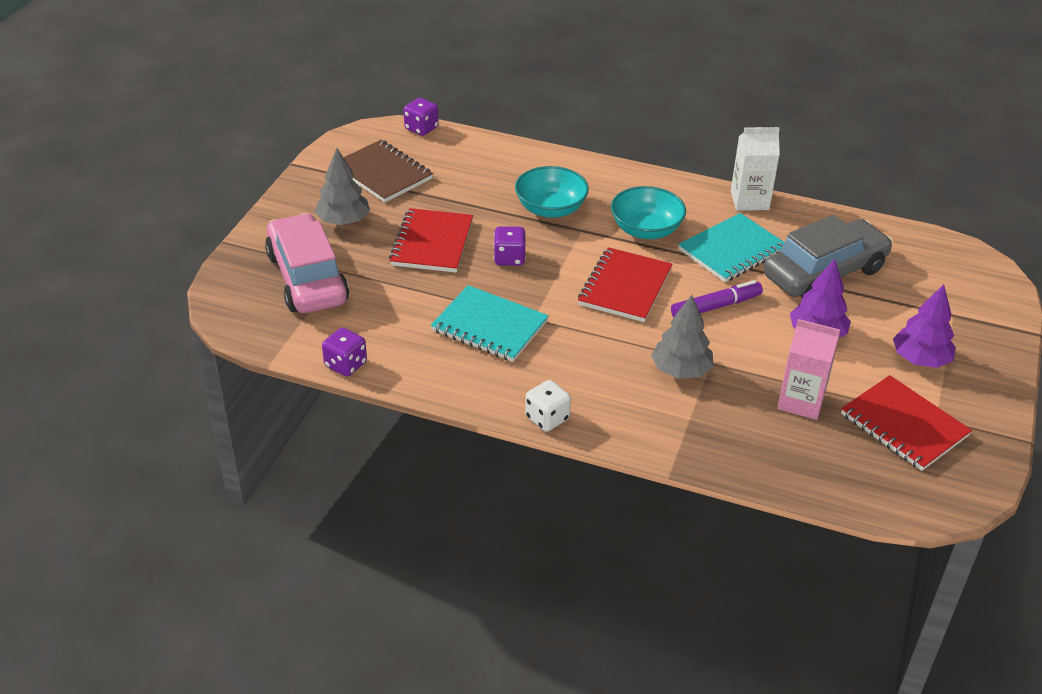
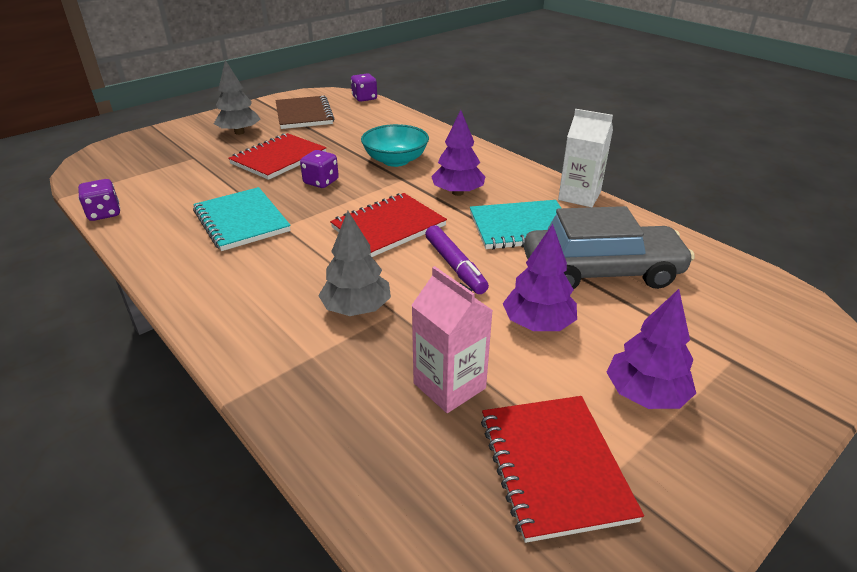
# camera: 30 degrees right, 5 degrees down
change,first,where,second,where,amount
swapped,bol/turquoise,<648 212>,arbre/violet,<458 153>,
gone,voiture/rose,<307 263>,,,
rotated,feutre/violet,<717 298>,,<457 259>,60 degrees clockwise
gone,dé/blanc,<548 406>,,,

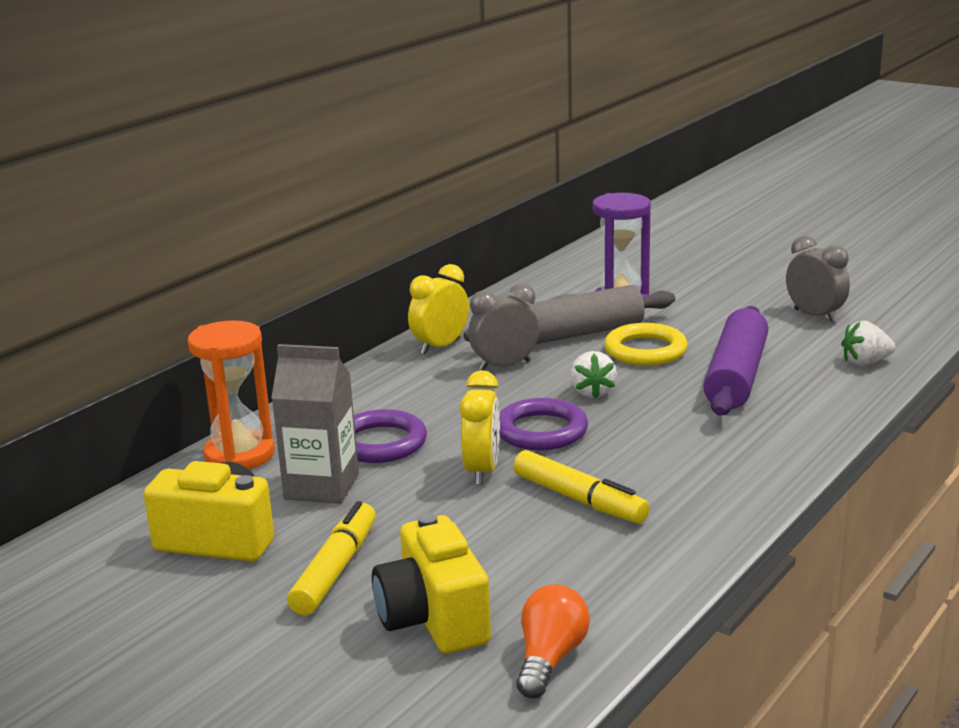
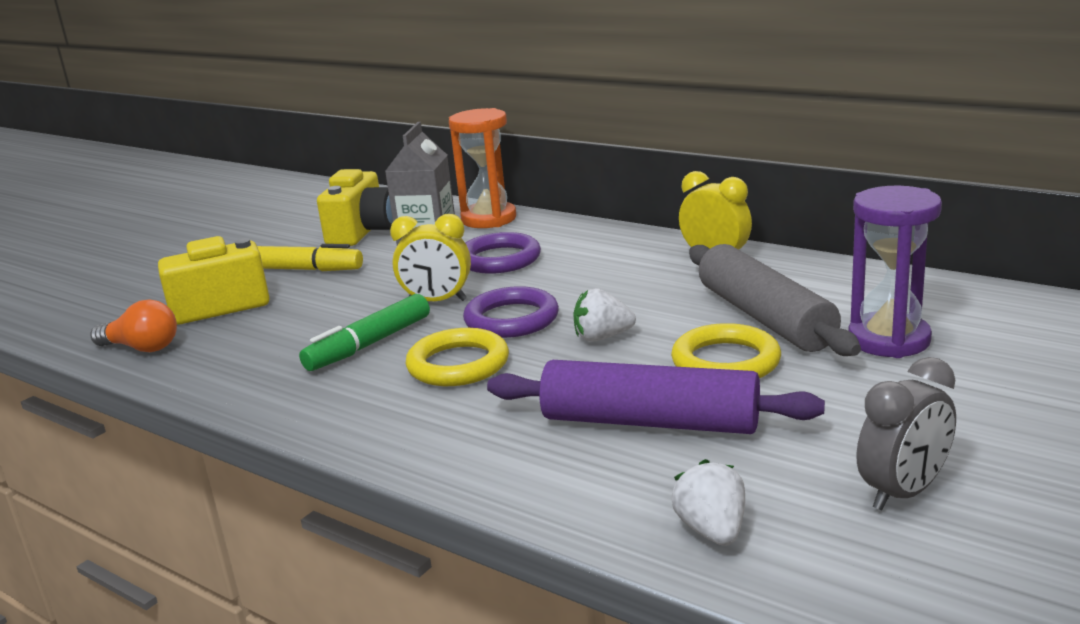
# camera: 90 degrees right, 0 degrees up
change,first,where,second,where,amount
gone,réveil/gris,<503 326>,,,
repainted,feutre/jaune,<581 486>,feutre/vert,<364 332>,
new,,,anneau/jaune,<457 357>,

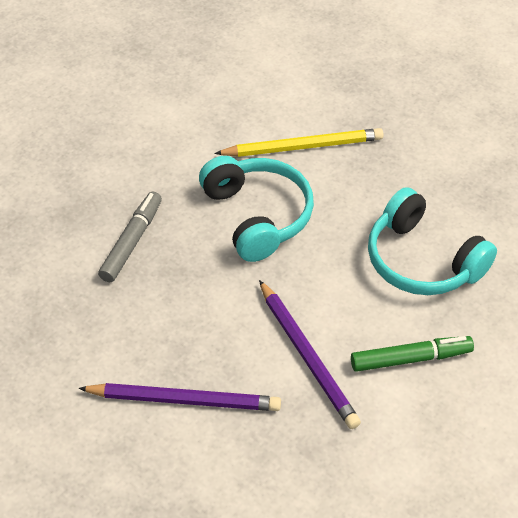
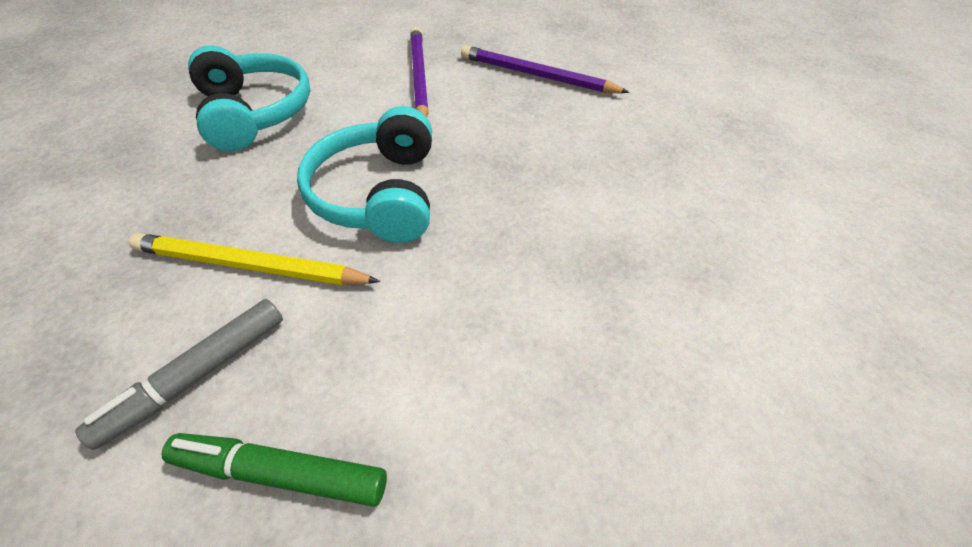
# camera: 160 degrees left, 0 degrees up
change,first,where,second,where,amount
shifted,feutre/gris,<130 236>,,<179 374>,
shifted,feutre/vert,<412 354>,,<274 470>,

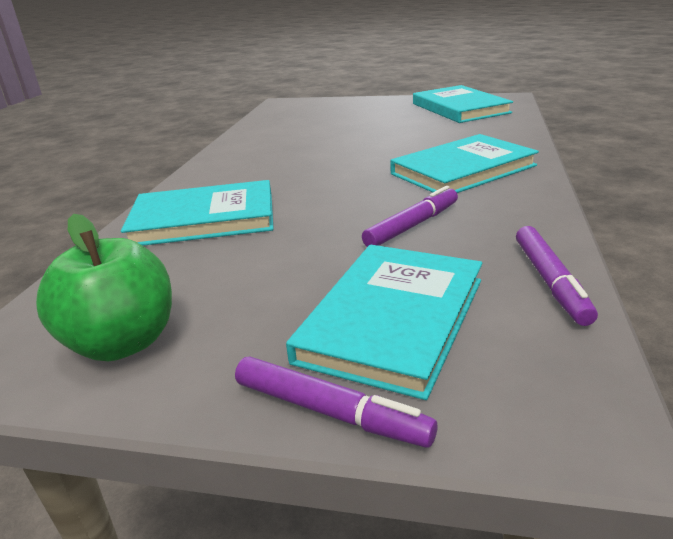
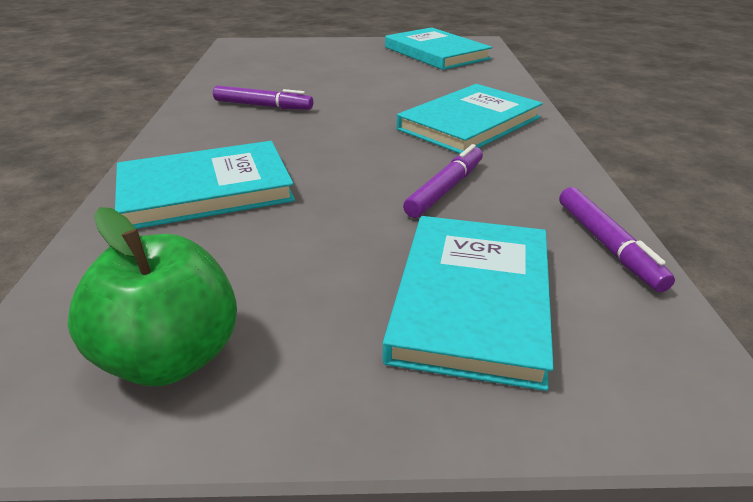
# camera: 15 degrees left, 5 degrees up
change,first,where,second,where,amount
shifted,feutre/violet,<336 402>,,<263 98>,

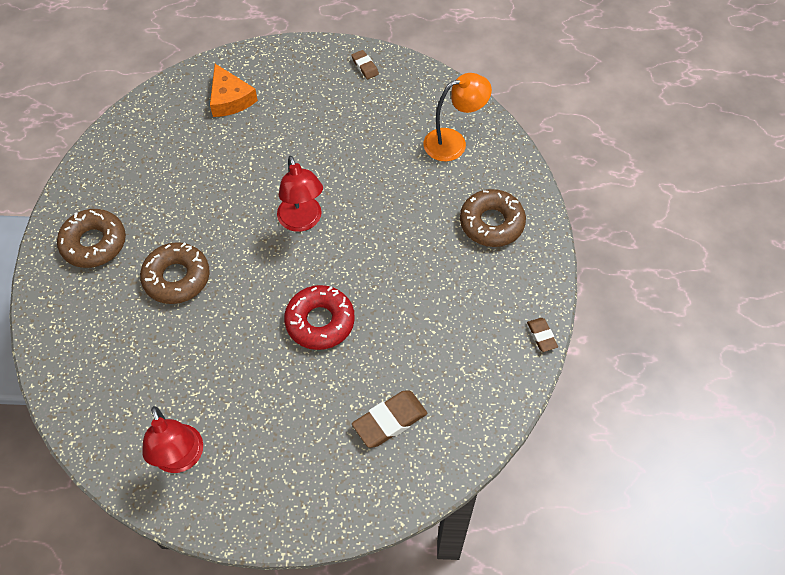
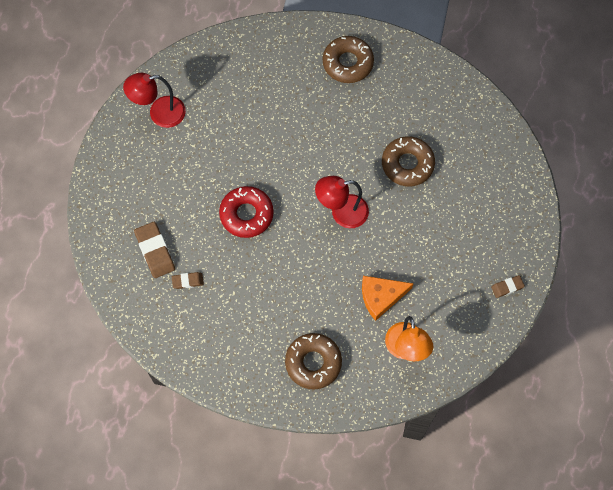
# camera: 100 degrees right, 10 degrees up
change,first,where,second,where,amount
shifted,fromage/orange,<234 90>,,<388 298>,
shifted,beignet/marron,<175 273>,,<408 161>,
shifted,gomme/marron,<542 335>,,<188 280>,

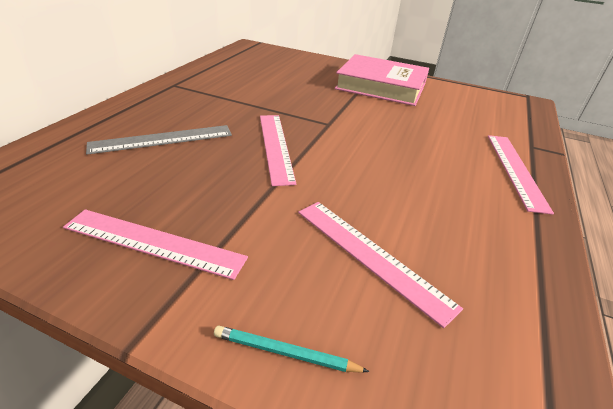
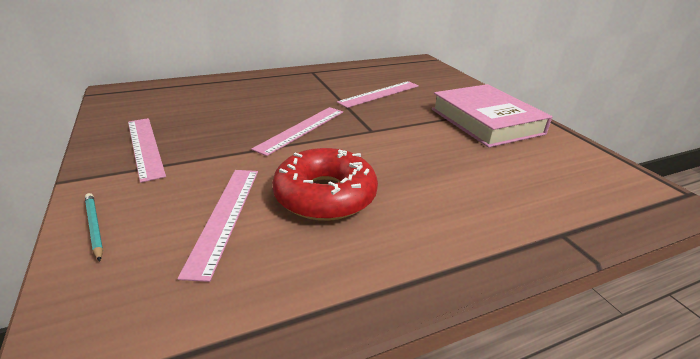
# camera: 45 degrees right, 5 degrees down
change,first,where,second,where,amount
gone,règle/gris,<159 140>,,,
shifted,règle/rose,<521 175>,,<378 94>,
new,,,beignet/rouge,<325 184>,

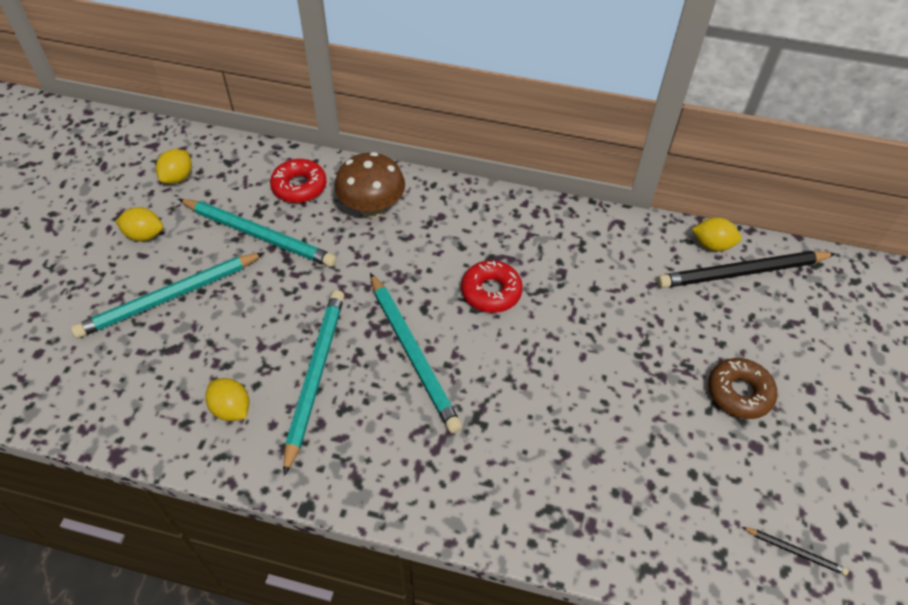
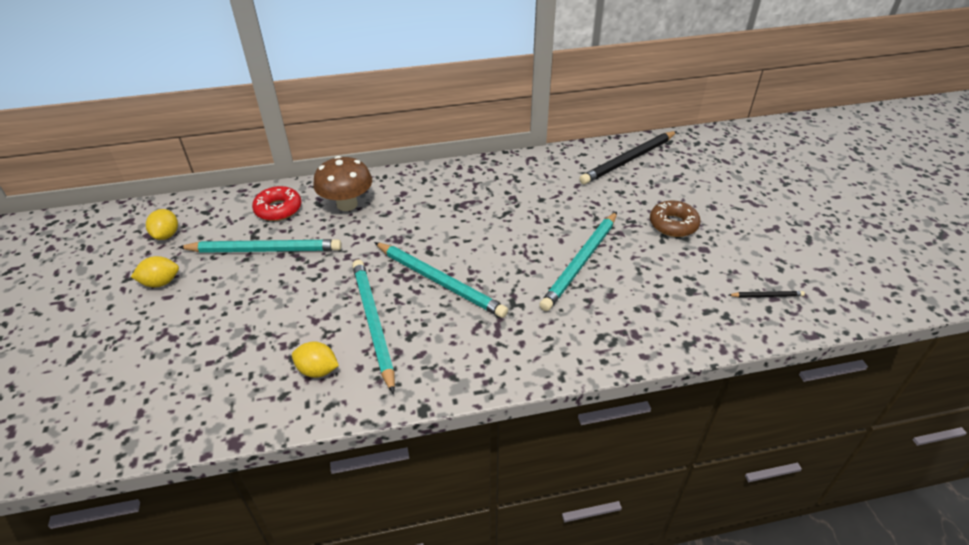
# camera: 25 degrees left, 10 degrees down
change,first,where,second,where,amount
gone,citron/jaune,<716 234>,,,
shifted,crayon/turquoise,<168 295>,,<578 261>,
gone,beignet/rouge,<492 286>,,,

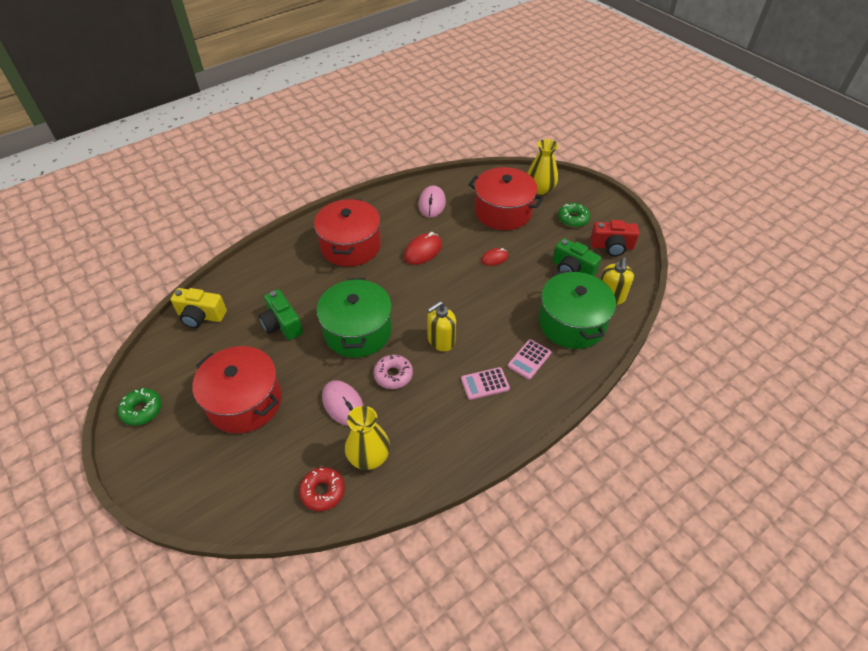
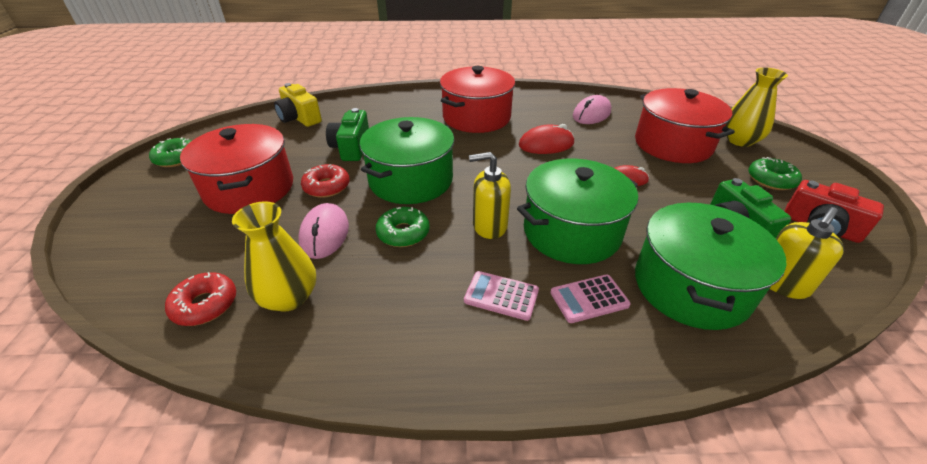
# camera: 35 degrees right, 10 degrees down
change,first,where,second,where,amount
repainted,beignet/rose,<393 372>,beignet/vert,<403 227>,
new,,,marmite/vert,<577 211>,
new,,,beignet/rouge,<325 181>,

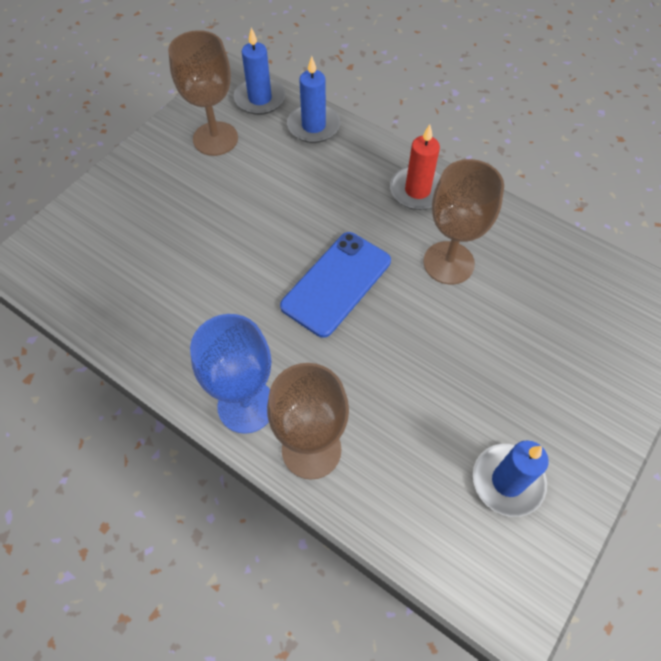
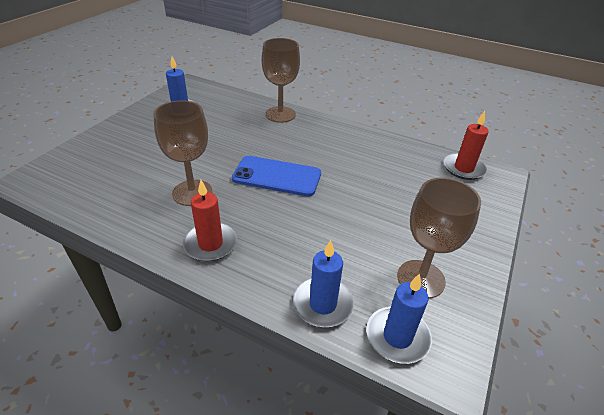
# camera: 170 degrees right, 20 degrees down
change,first,where,second,where,amount
rotated,téléphone/bleu,<335 285>,,<276 176>,75 degrees clockwise
gone,verre à pied/bleu,<230 374>,,,
new,,,bougie/rouge,<466 145>,

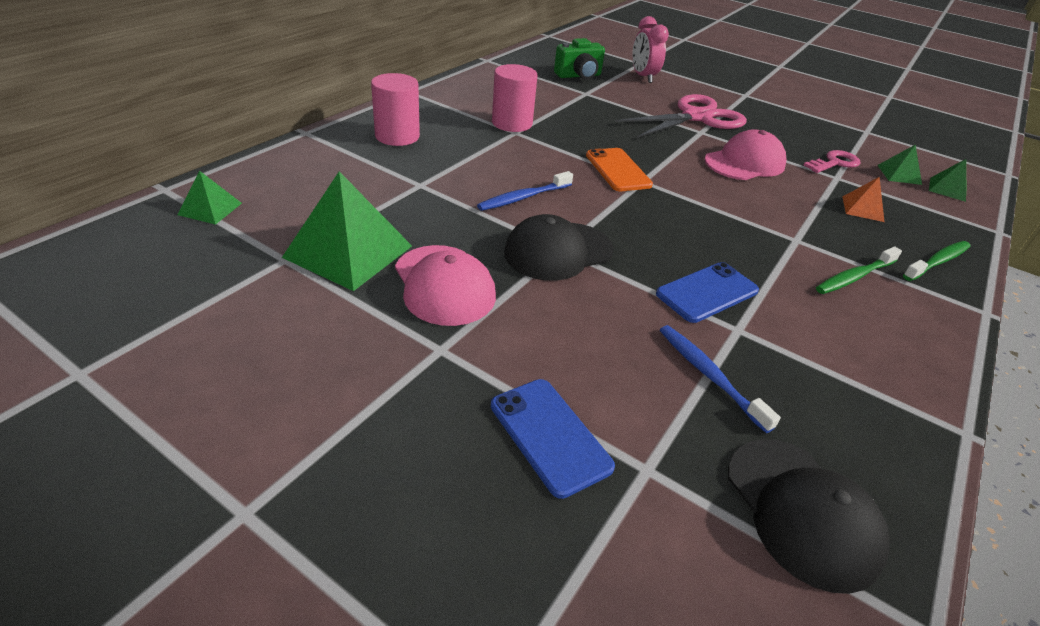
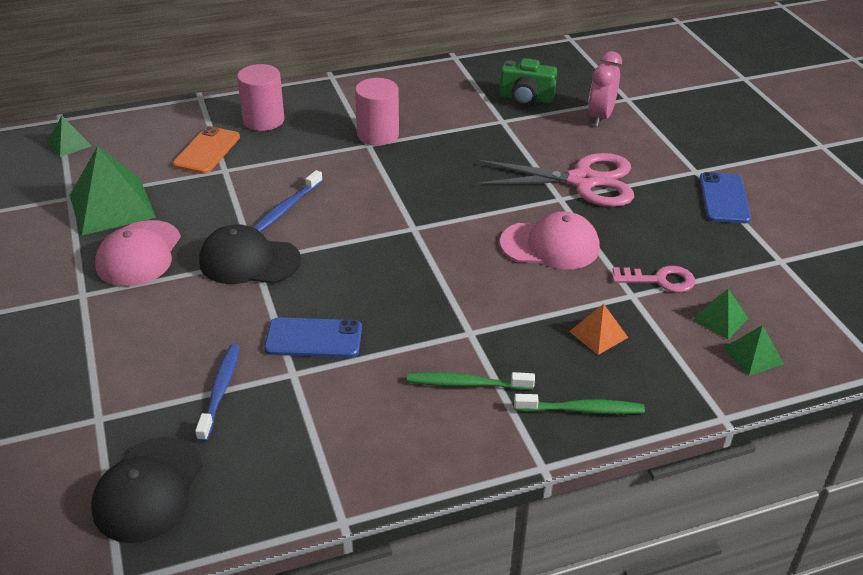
# camera: 40 degrees right, 0 degrees up
change,first,where,second,where,amount
shifted,téléphone/orange,<619 169>,,<206 150>,
rotated,brosse à dents/bleu,<525 191>,,<288 201>,60 degrees counterclockwise
shifted,téléphone/bleu,<553 439>,,<725 197>,

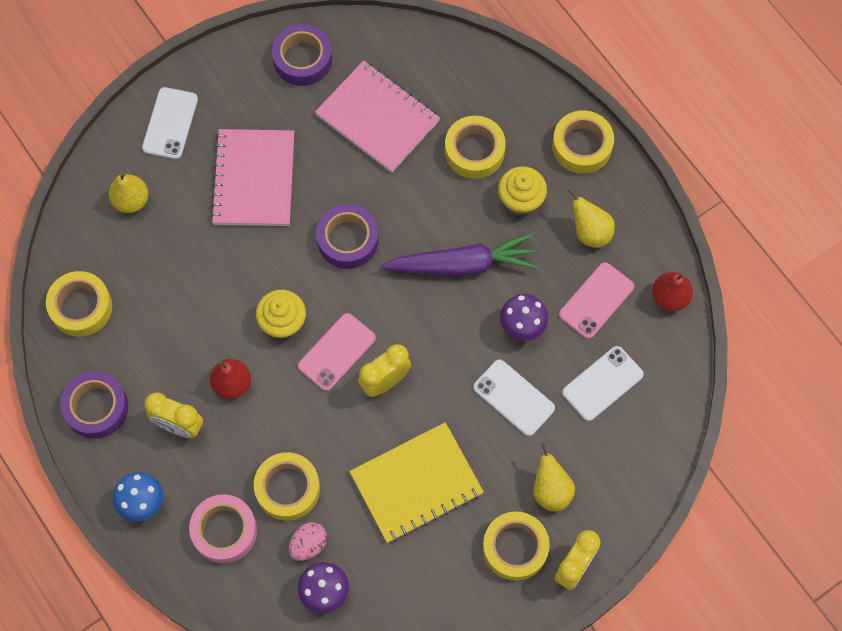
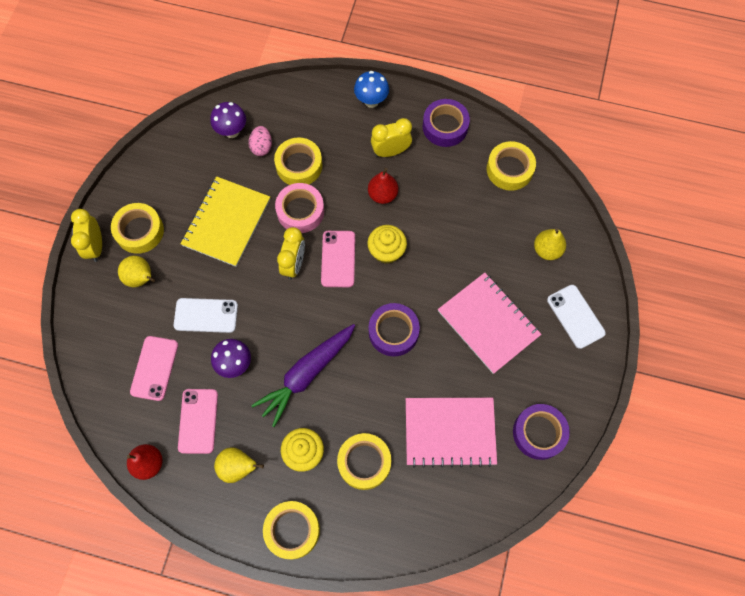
# camera: 140 degrees right, 0 degrees up
change,first,where,second,where,amount
repainted,téléphone/blanc,<603 383>,téléphone/rose,<154 368>,
shifted,ruban adhésif/rose,<223 528>,,<299 208>,

